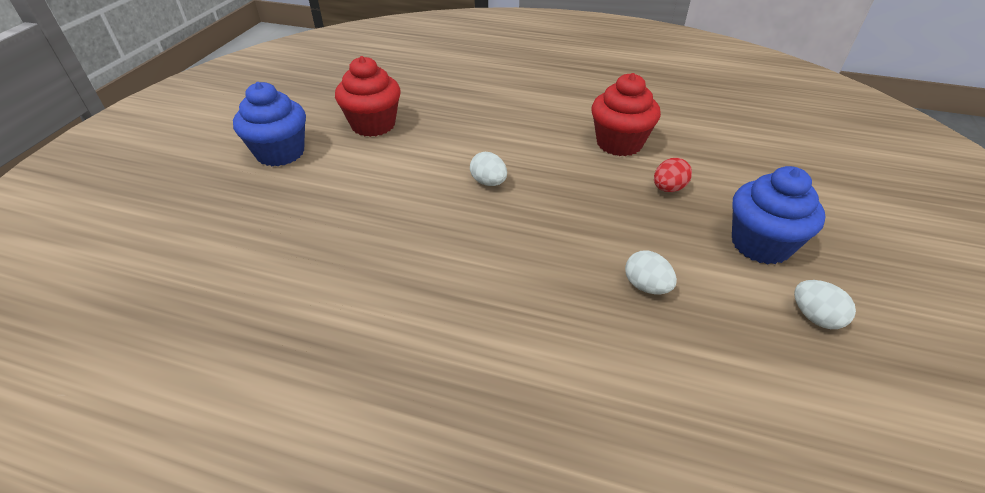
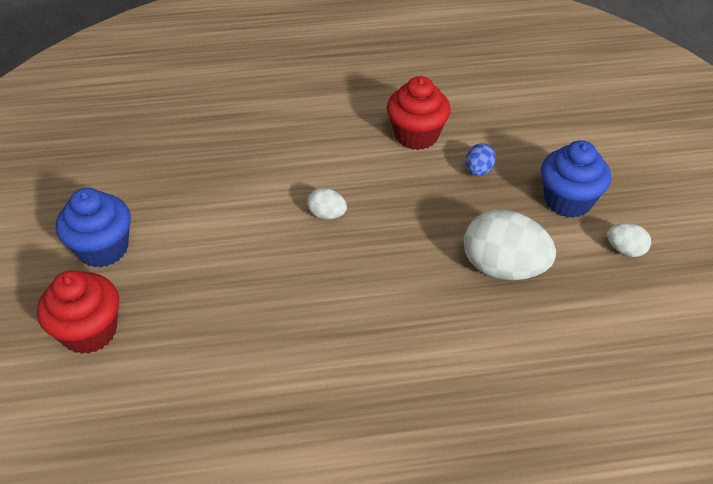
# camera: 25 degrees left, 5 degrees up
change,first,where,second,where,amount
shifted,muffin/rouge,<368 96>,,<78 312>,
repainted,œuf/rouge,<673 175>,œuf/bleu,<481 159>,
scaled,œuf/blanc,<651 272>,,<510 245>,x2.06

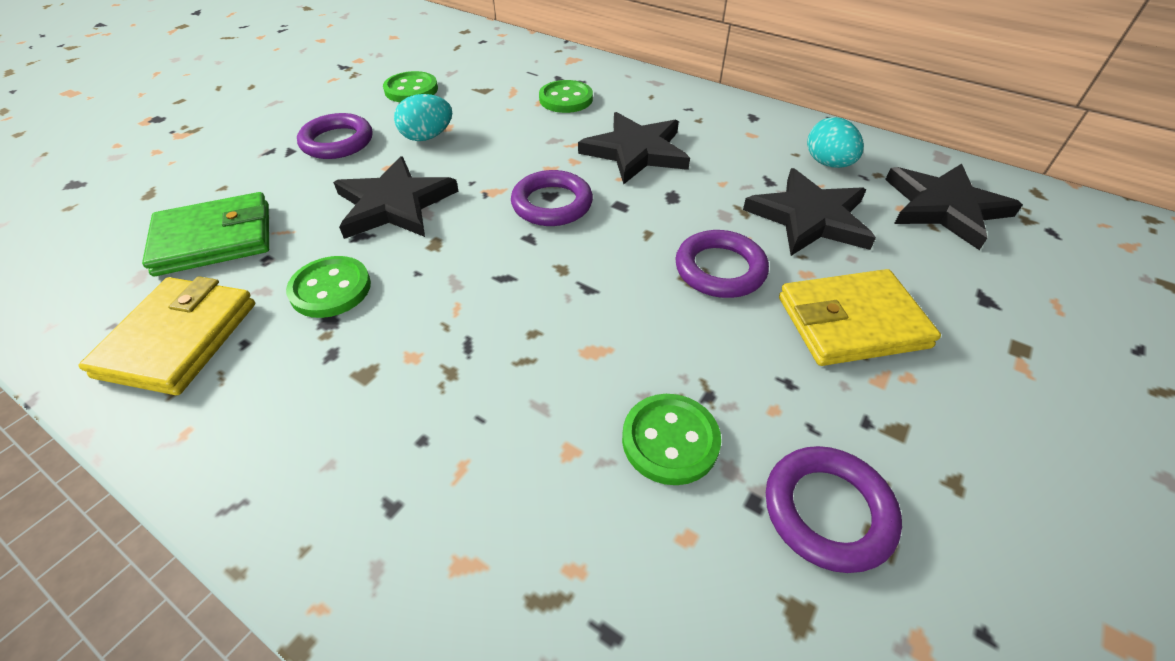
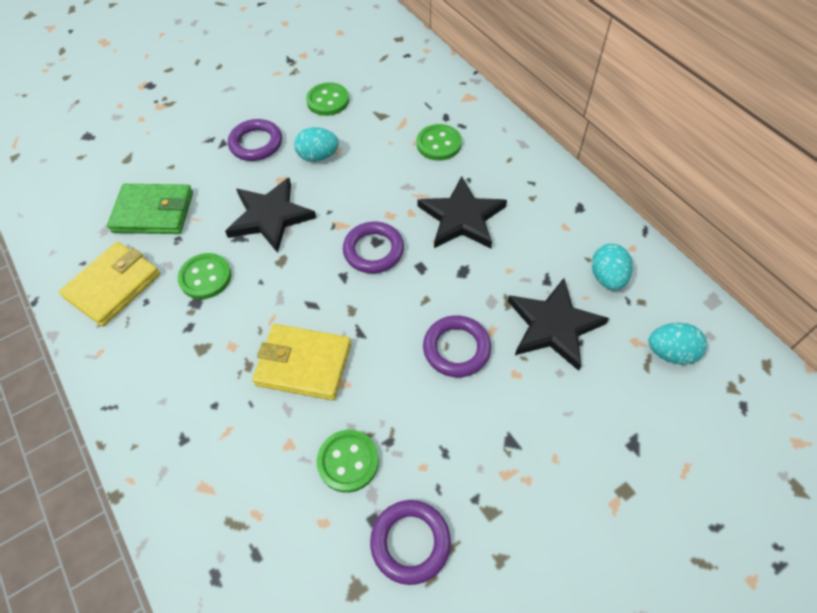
# camera: 25 degrees right, 10 degrees up
change,first,where,second,where,amount
swapped,étoile/noir,<954 207>,œuf/turquoise,<678 344>,
shifted,portefeuille/jaune,<860 317>,,<301 362>,

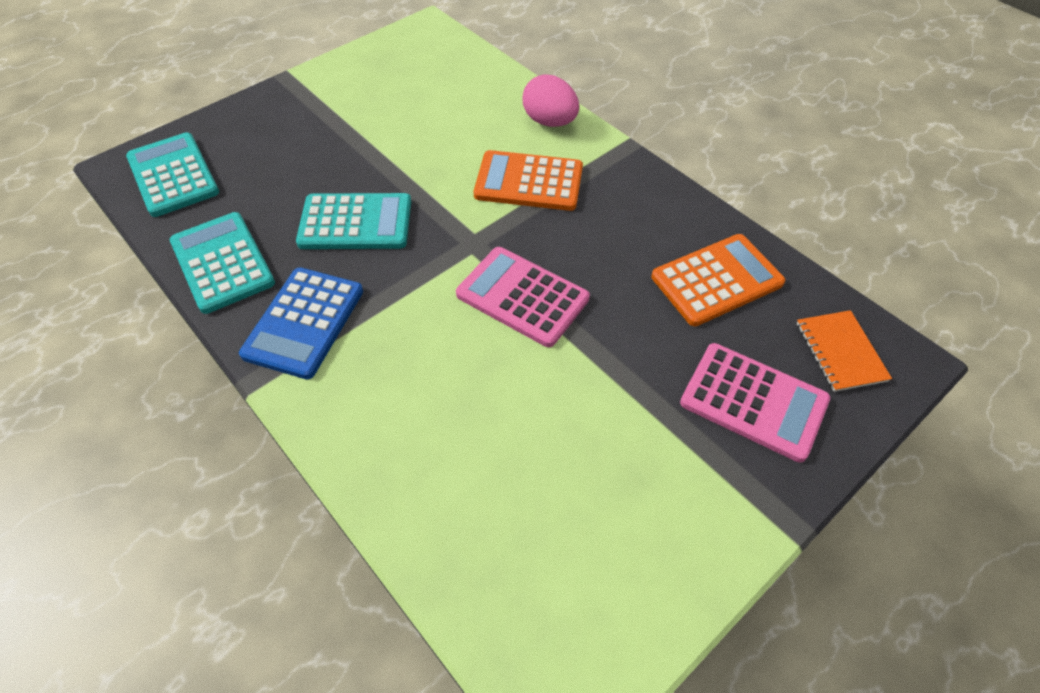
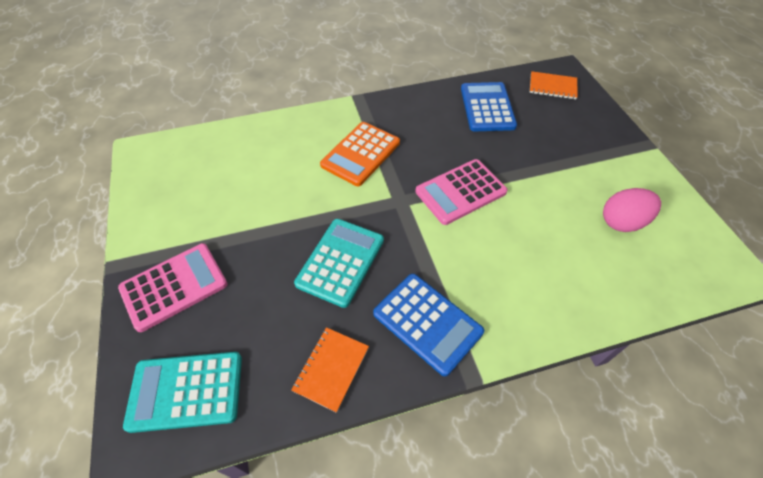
# camera: 65 degrees left, 0 degrees up
change,first,where,second,where,amount
shifted,œuf/rose,<551 101>,,<632 210>,
swapped,calculatrice/turquoise,<222 263>,carnet/orange,<330 370>,
repainted,calculatrice/orange,<718 280>,calculatrice/bleu,<489 106>,
shifted,calculatrice/rose,<755 402>,,<173 287>,

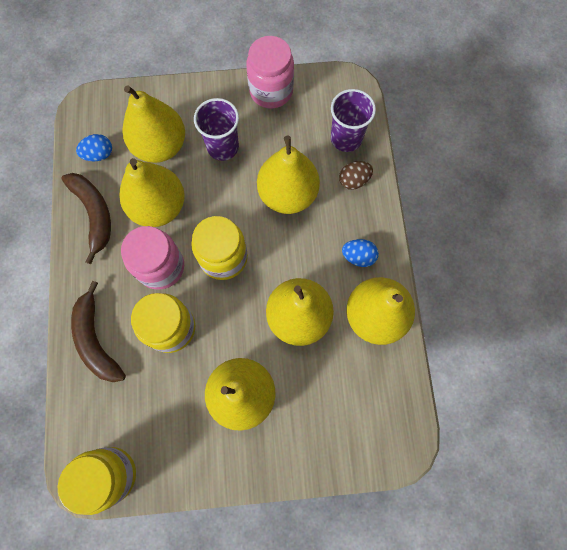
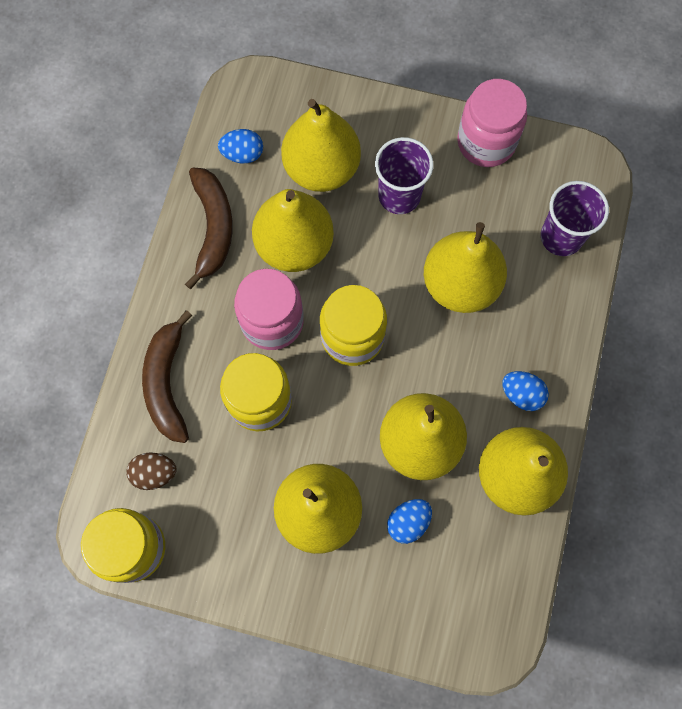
# camera: 20 degrees right, 0 degrees up
change,first,where,second,where,amount
shifted,œuf/marron,<356 175>,,<151 471>,
new,,,œuf/bleu,<409 521>,

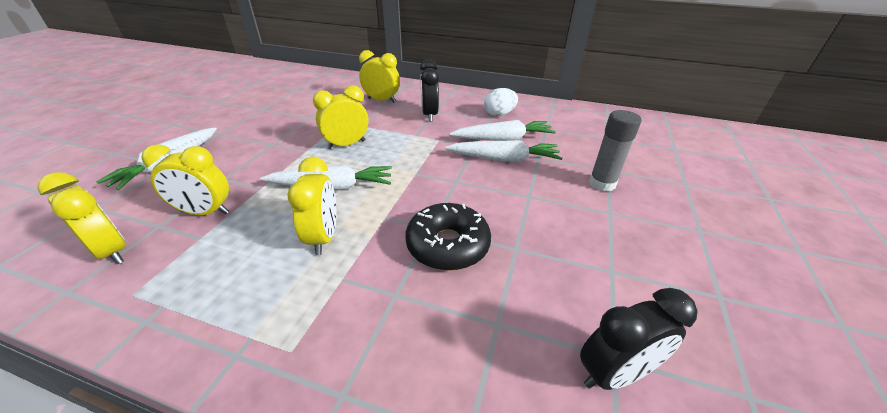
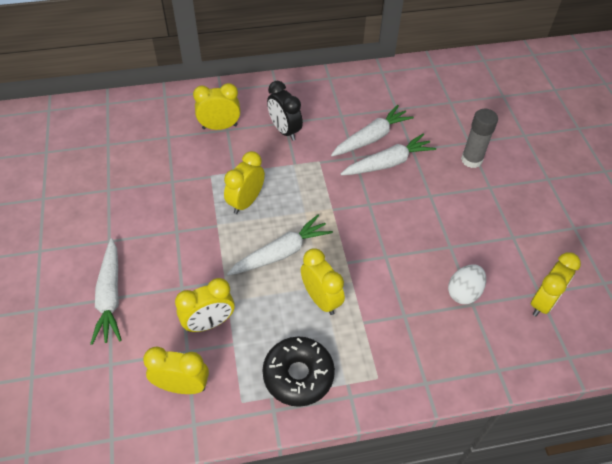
# camera: 30 degrees left, 15 degrees up
change,first,where,second,where,amount
shifted,œuf/blanc,<501 102>,,<467 284>,
shifted,beignet/noir,<448 237>,,<298 372>,
repainted,réveil/noir,<639 339>,réveil/jaune,<556 284>,

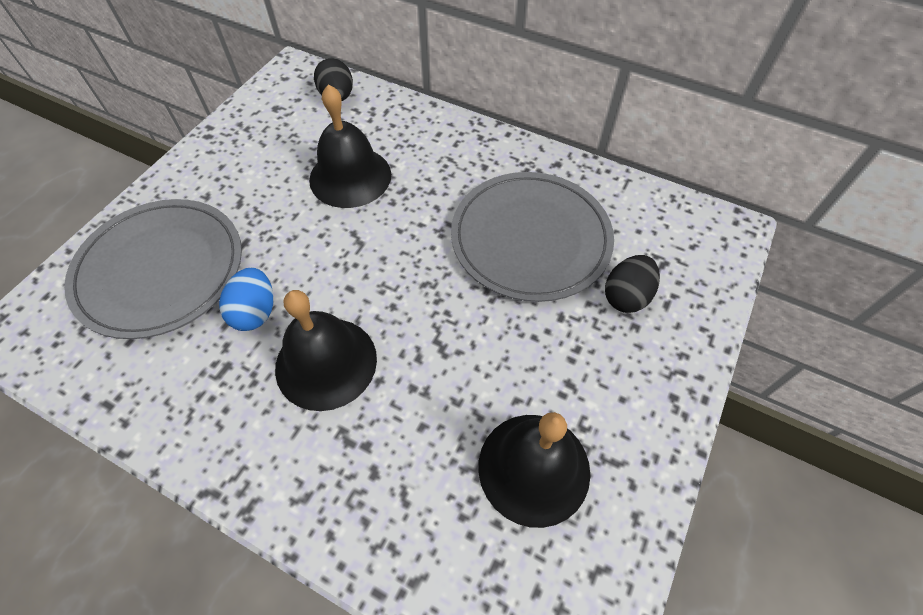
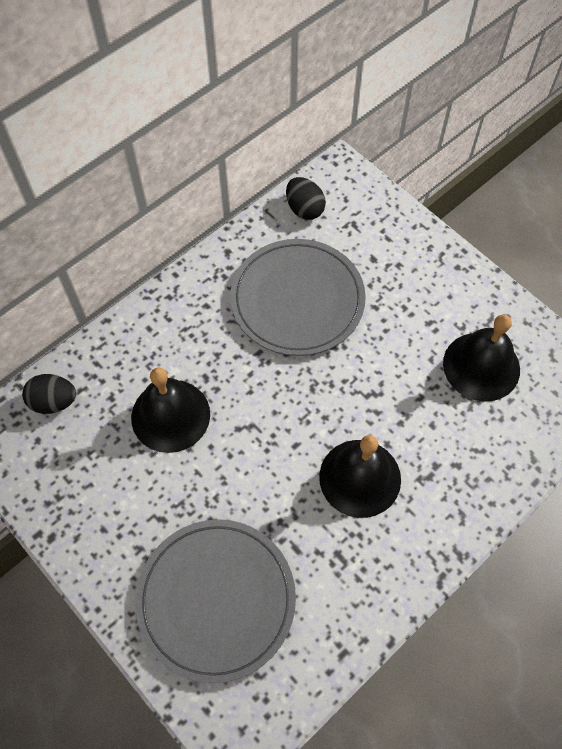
# camera: 70 degrees left, 5 degrees up
change,first,where,second,where,amount
shifted,œuf/noir,<632 284>,,<306 198>,
gone,œuf/bleu,<246 299>,,,

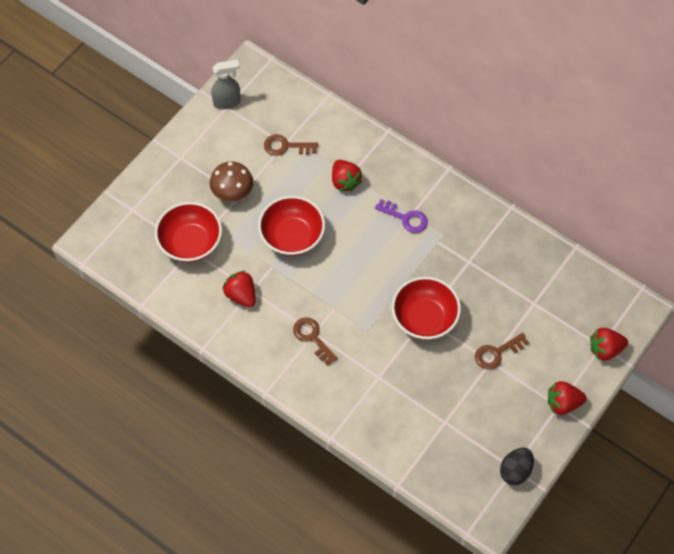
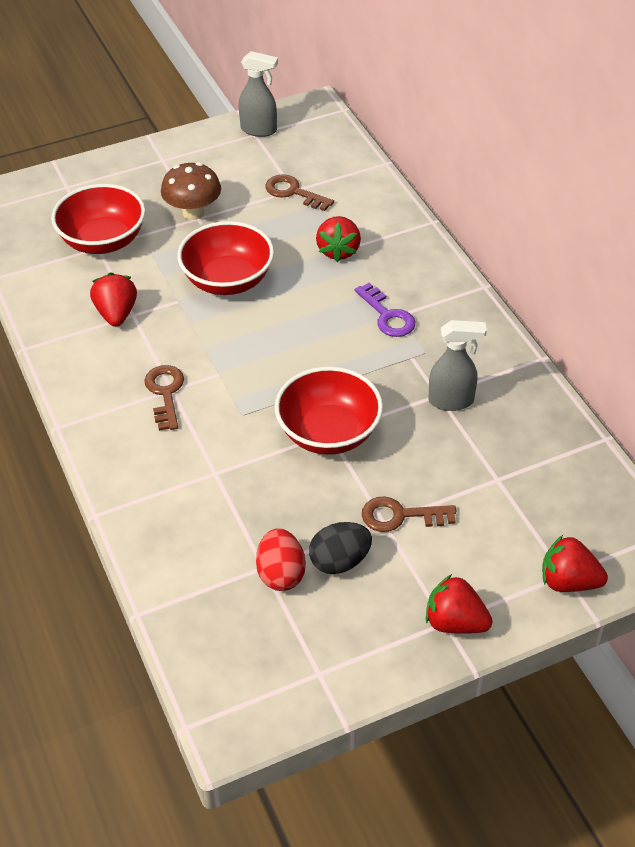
# camera: 30 degrees right, 15 degrees down
change,first,where,second,where,amount
shifted,œuf/noir,<517 466>,,<340 548>,
new,,,vaporisateur/gris,<457 365>,
new,,,œuf/rouge,<281 559>,

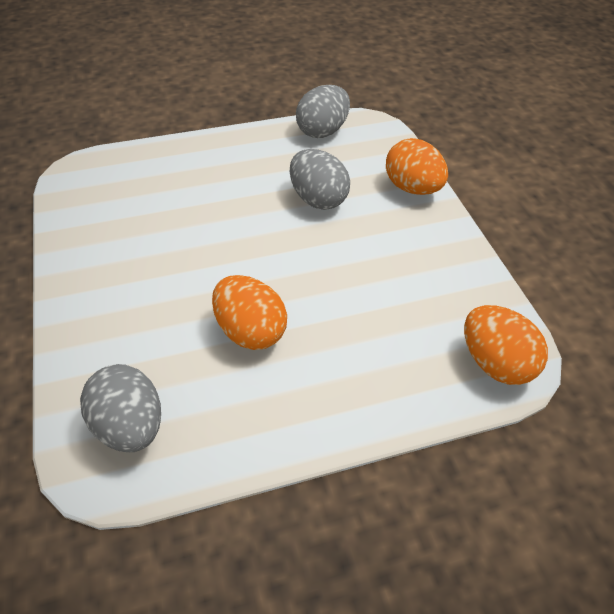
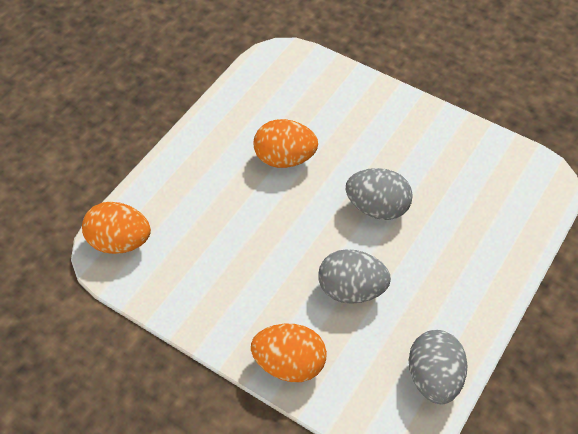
# camera: 140 degrees right, 5 degrees up
change,first,where,second,where,amount
shifted,œuf/gris,<120 408>,,<379 194>,

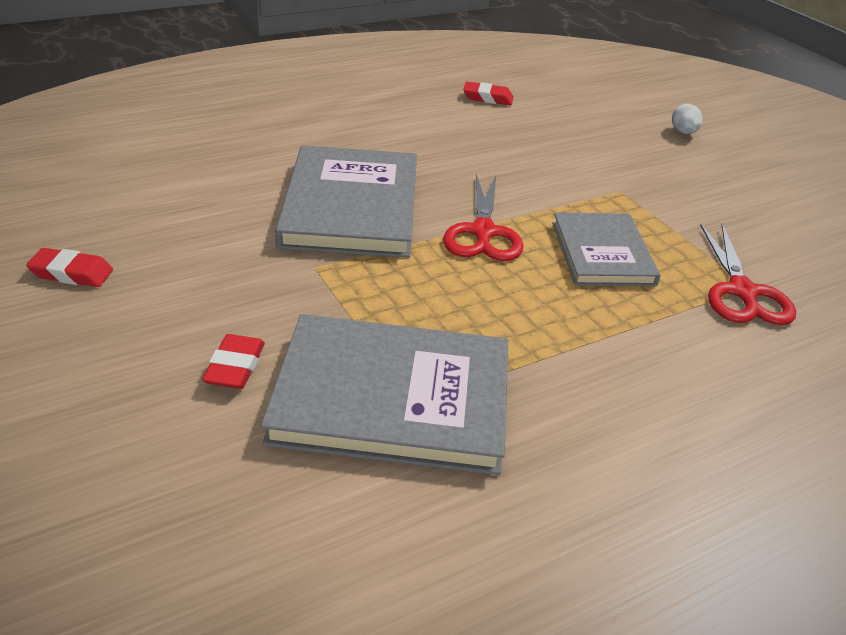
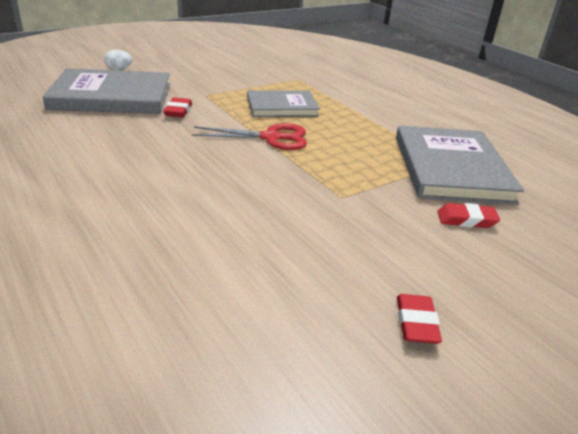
# camera: 95 degrees left, 5 degrees down
change,first,where,second,where,amount
shifted,gomme/rouge,<488 93>,,<177 107>,
shifted,livre/gris,<346 201>,,<106 91>,
gone,ciseaux/rouge,<748 274>,,,

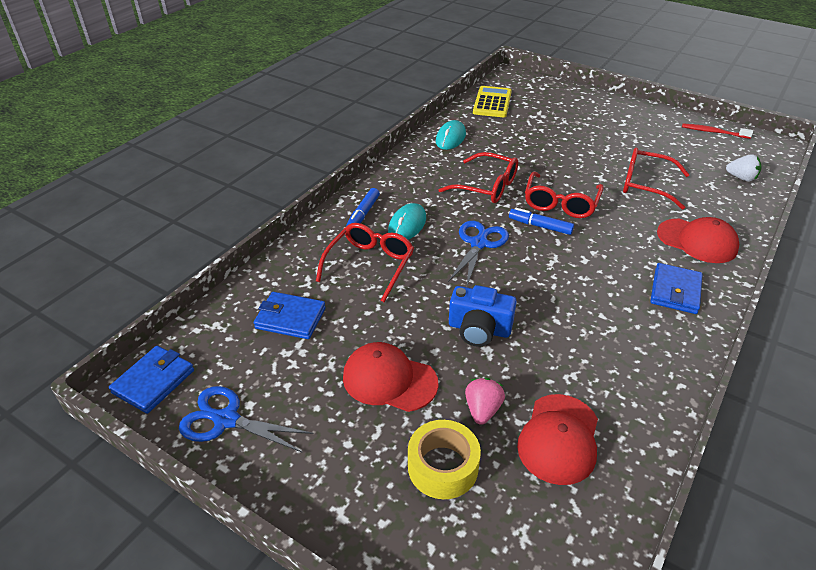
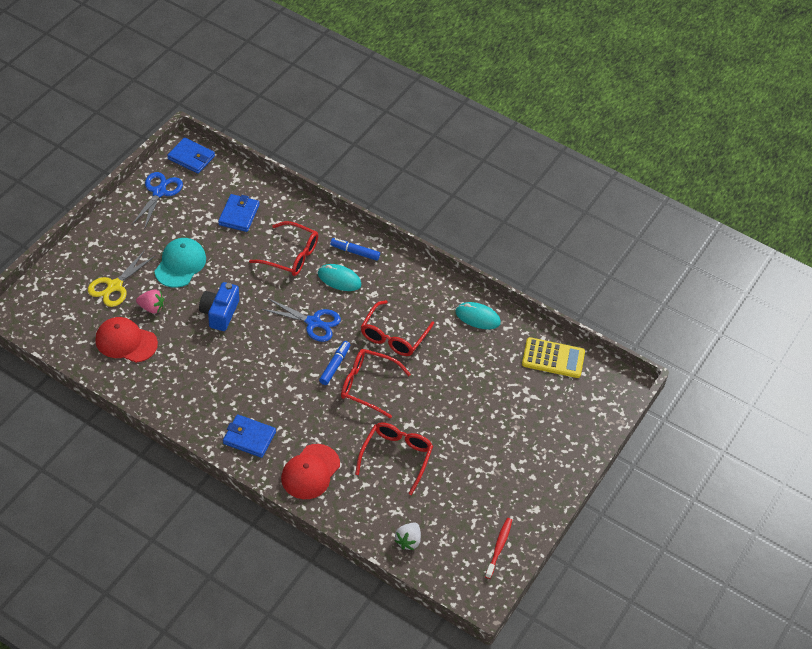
# camera: 85 degrees right, 10 degrees up
change,first,where,second,where,amount
repainted,casquette/rouge,<390 377>,casquette/turquoise,<180 263>,
swapped,ruban adhésif/jaune,<444 459>,ciseaux/jaune,<122 278>,

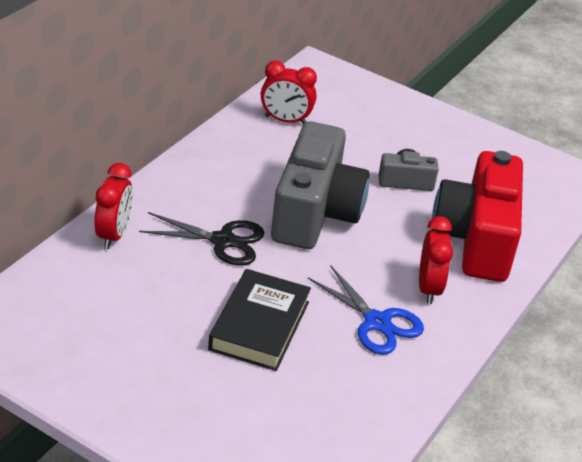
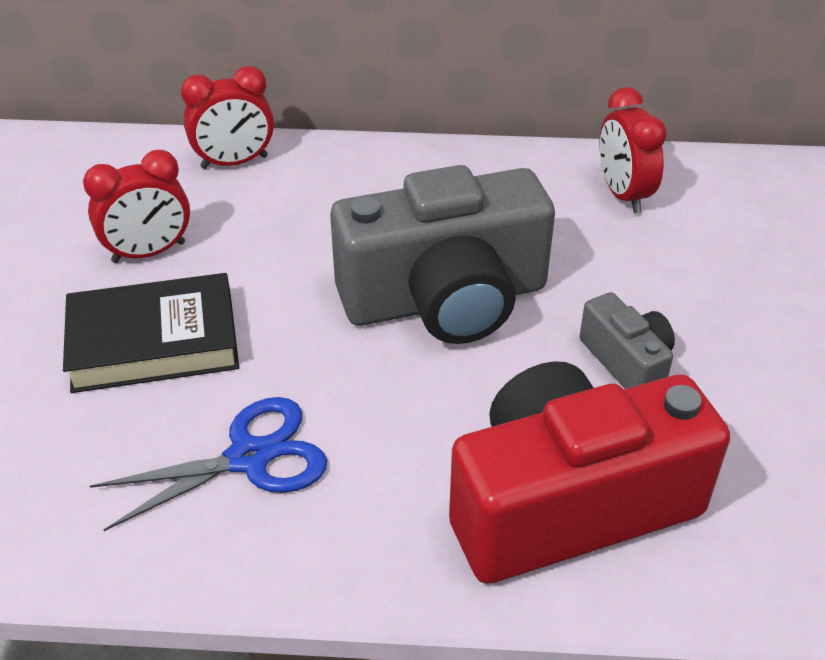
# camera: 65 degrees right, 5 degrees up
change,first,where,second,where,amount
gone,ciseaux/noir,<201 239>,,,
shifted,réveil/rouge,<436 260>,,<136 206>,
rotated,ciseaux/bleu,<366 310>,,<208 464>,135 degrees counterclockwise

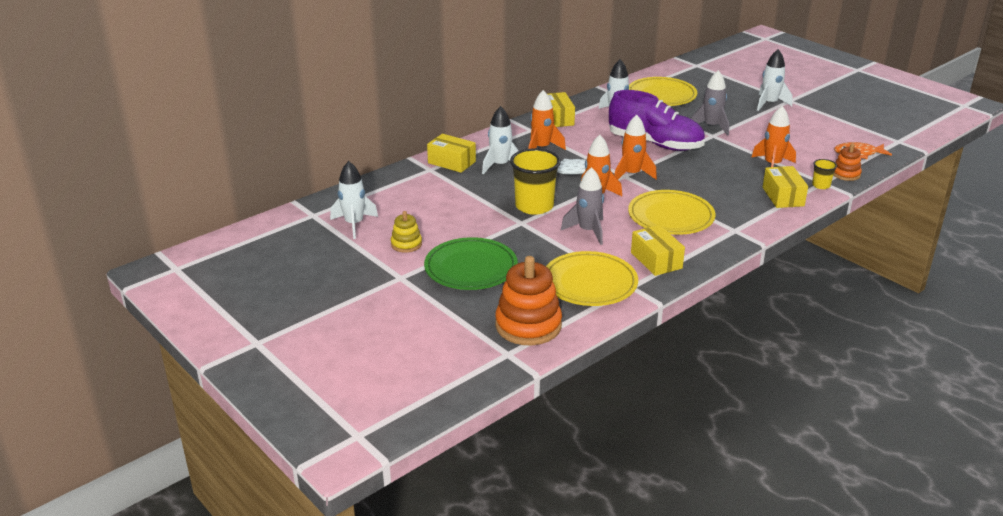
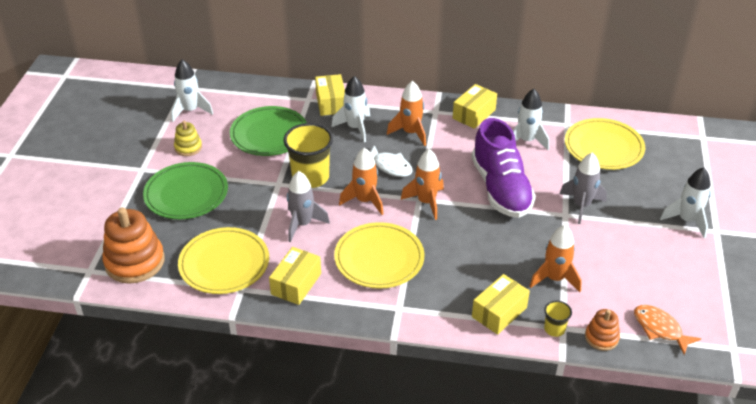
# camera: 50 degrees right, 10 degrees up
change,first,where,second,where,amount
new,,,assiette/vert,<268 131>,

